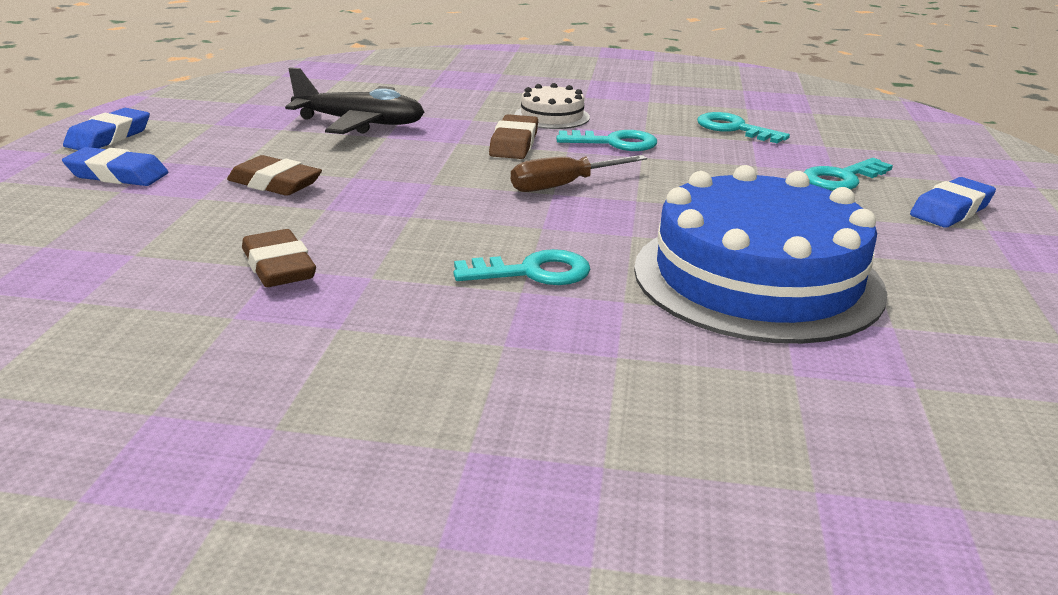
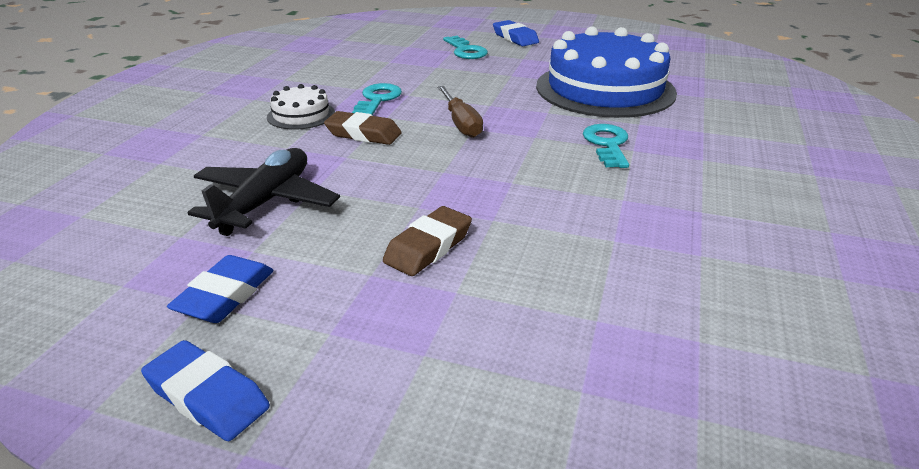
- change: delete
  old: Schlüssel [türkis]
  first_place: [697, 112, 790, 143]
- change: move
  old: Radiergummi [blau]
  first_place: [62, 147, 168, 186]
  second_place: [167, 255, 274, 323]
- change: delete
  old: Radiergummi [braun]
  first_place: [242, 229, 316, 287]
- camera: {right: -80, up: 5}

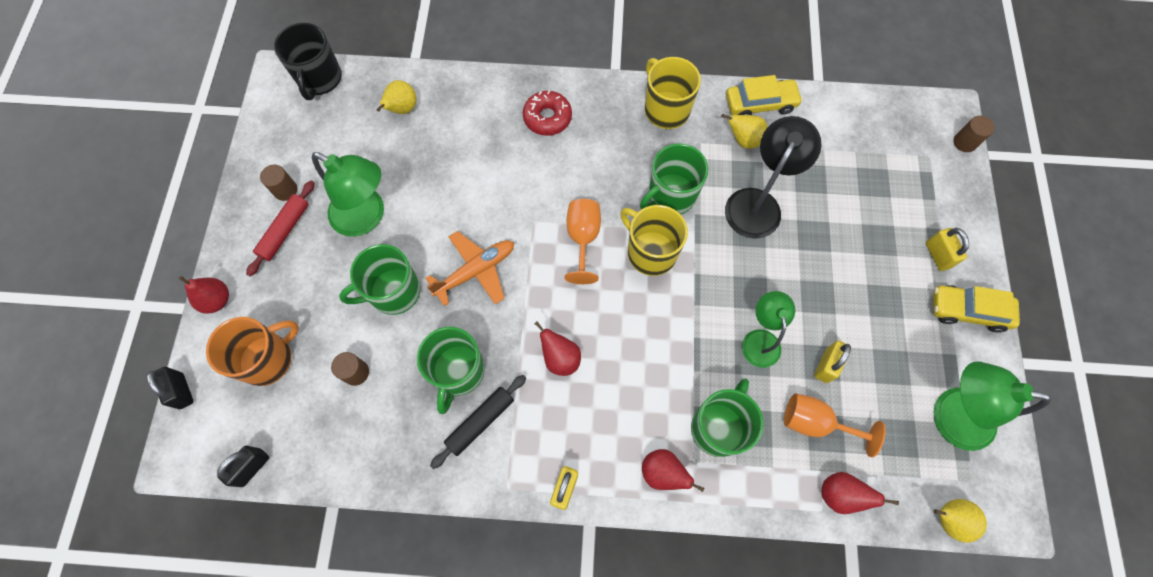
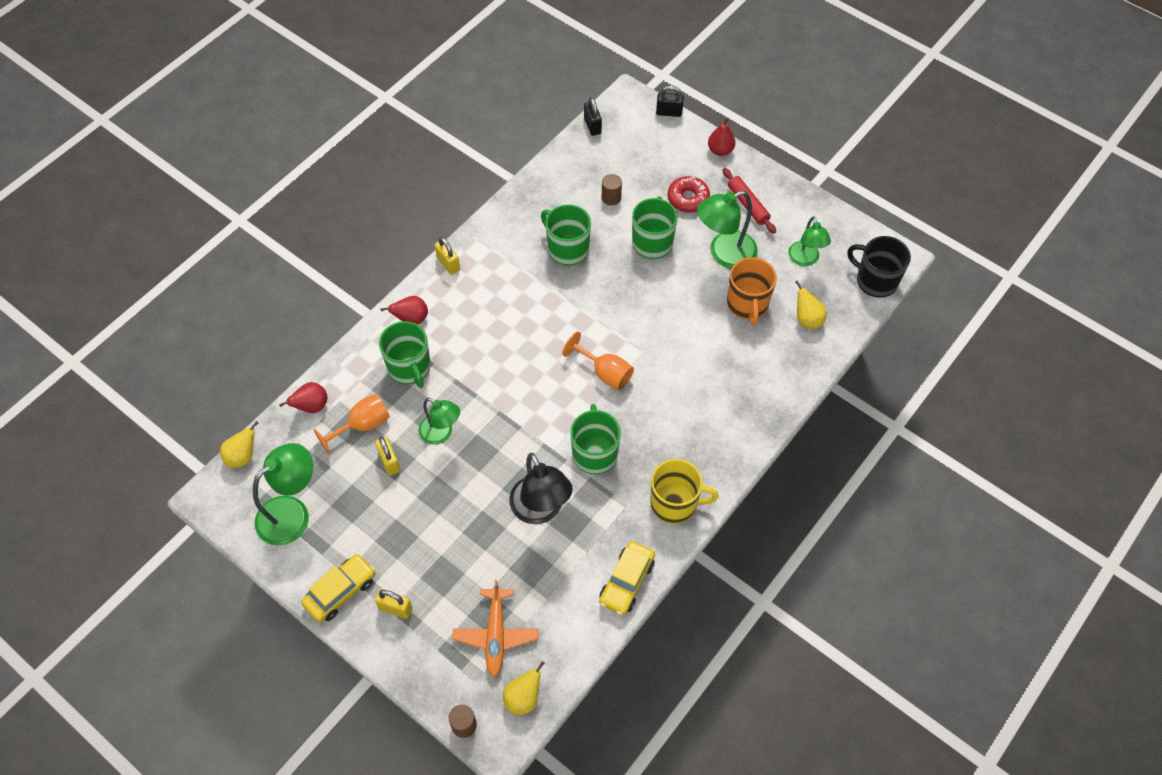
- change: move
  old: Donut [rot]
  first_place: [523, 90, 572, 136]
  second_place: [668, 176, 710, 213]
- change: move
  old: Birne [gelb]
  first_place: [721, 114, 768, 149]
  second_place: [503, 661, 545, 715]
- change: delete
  old: Vollzylinder [braun]
  first_place: [260, 165, 297, 201]
- change: delete
  old: Tasse [gelb]
  first_place: [620, 205, 688, 276]
- change: move
  old: Flugzeug [orange]
  first_place: [426, 231, 514, 306]
  second_place: [452, 580, 538, 677]
- change: move
  old: Tasse [orange]
  first_place: [206, 317, 299, 386]
  second_place: [727, 257, 777, 325]
- change: delete
  old: Birne [rot]
  first_place: [534, 321, 581, 376]
- change: delete
  old: Nudelholz [schwarz]
  first_place: [430, 375, 526, 469]
- change: insert
  new: Lampe [grün]
  second_place: [788, 216, 831, 266]
- camera: {right: 125, up: -10}

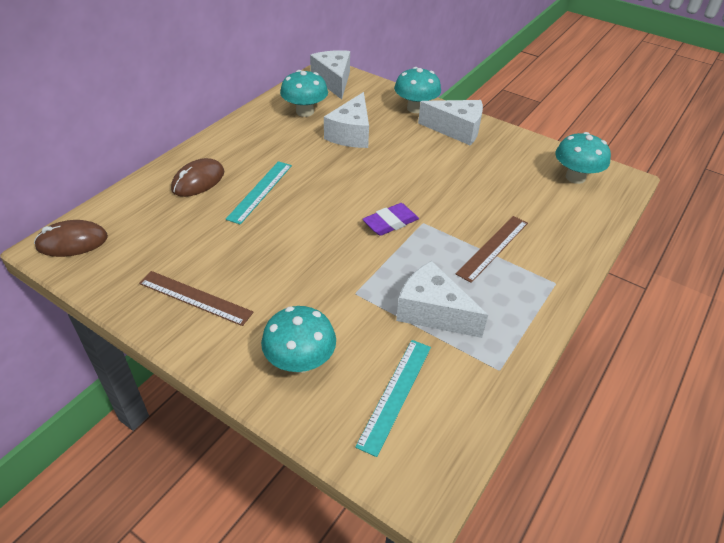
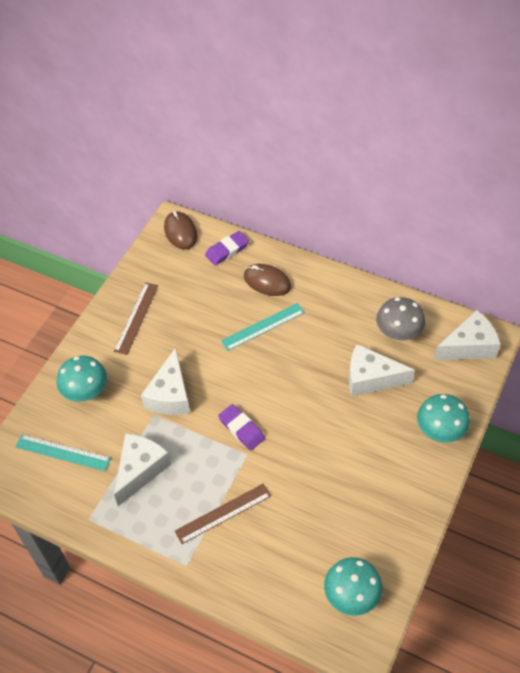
- change: recolor
  old: Pilz [türkis]
  new: Pilz [grau]
  first_place: [280, 70, 328, 117]
  second_place: [376, 297, 425, 341]
- change: move
  old: Käse [weiß]
  first_place: [418, 100, 483, 145]
  second_place: [141, 348, 190, 415]
- change: rotate
  old: Lineal [türkis]
  first_place: [226, 161, 292, 225]
  second_place: [221, 303, 305, 351]
  degrees: -45
- change: rotate
  old: Lineal [braun]
  first_place: [456, 216, 528, 283]
  second_place: [175, 483, 271, 544]
  degrees: -60
- change: insert
  new: Radiergummi [lila]
  second_place: [205, 231, 249, 265]
- camera: {right: 85, up: 10}

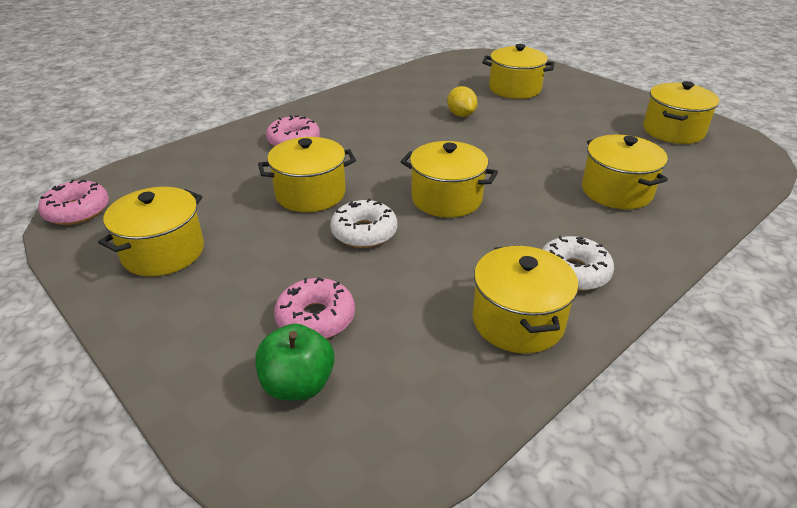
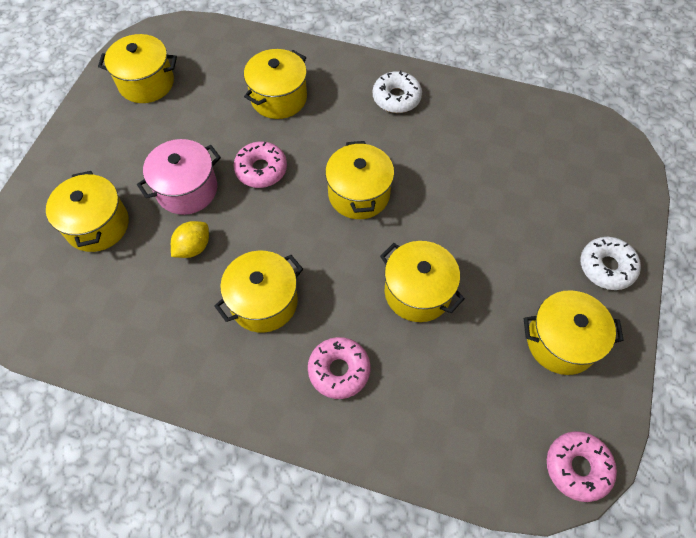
- change: move
  old: Donut [weiß]
  first_place: [330, 199, 397, 248]
  second_place: [580, 237, 641, 290]
- change: move
  old: Kochtopf [gelb]
  first_place: [473, 245, 579, 353]
  second_place: [214, 251, 303, 333]
- change: move
  old: Donut [rosa]
  first_place: [274, 277, 355, 339]
  second_place: [234, 141, 287, 188]
- change: delete
  old: Apfel [grün]
  first_place: [256, 324, 335, 401]
- change: insert
  new: Kochtopf [rosa]
  second_place: [137, 139, 221, 215]
- camera: {right: -120, up: 25}

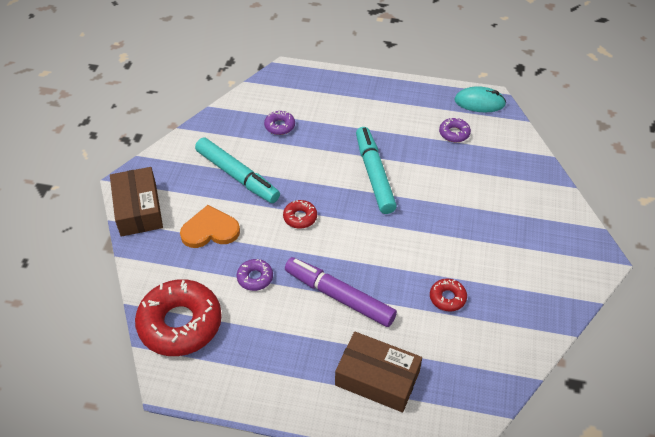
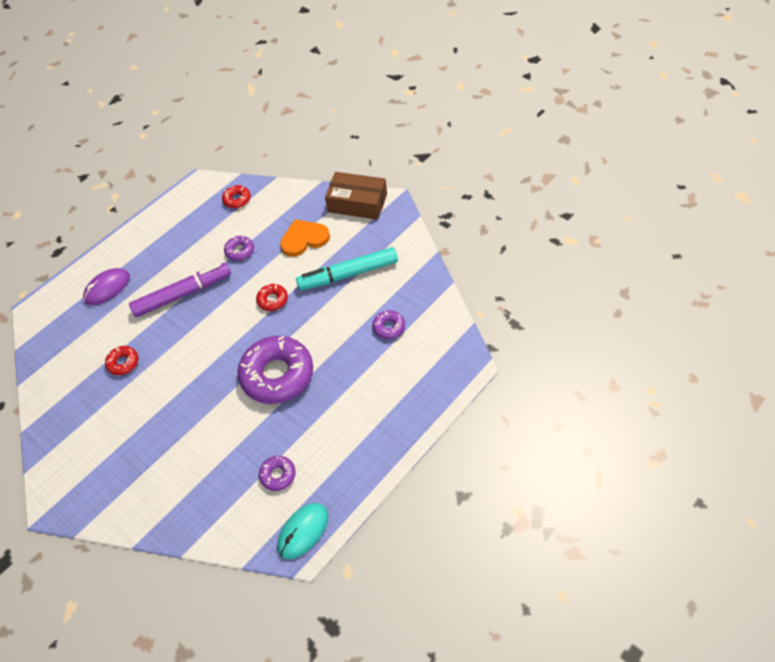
- change: replace
  old: Filzstift [türkis]
  new: Donut [lila]
  first_place: [356, 127, 397, 214]
  second_place: [237, 336, 313, 404]
- change: rotate
  old: Herz [orange]
  first_place: [180, 205, 240, 248]
  second_place: [280, 219, 330, 257]
  degrees: -135
- change: resize
  old: Donut [rot]
  first_place: [135, 279, 222, 356]
  second_place: [222, 185, 251, 208]
  factor: 0.45
- change: replace
  old: Schachtel [braun]
  new: Computermaus [lila]
  first_place: [335, 332, 422, 412]
  second_place: [83, 268, 130, 305]
- camera: {right: 125, up: 5}

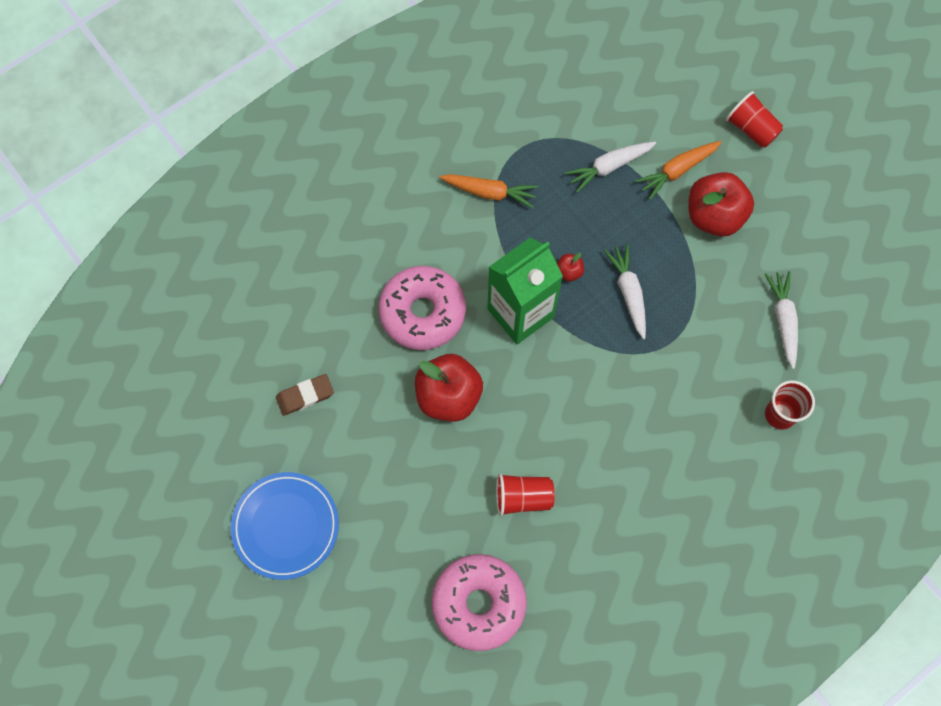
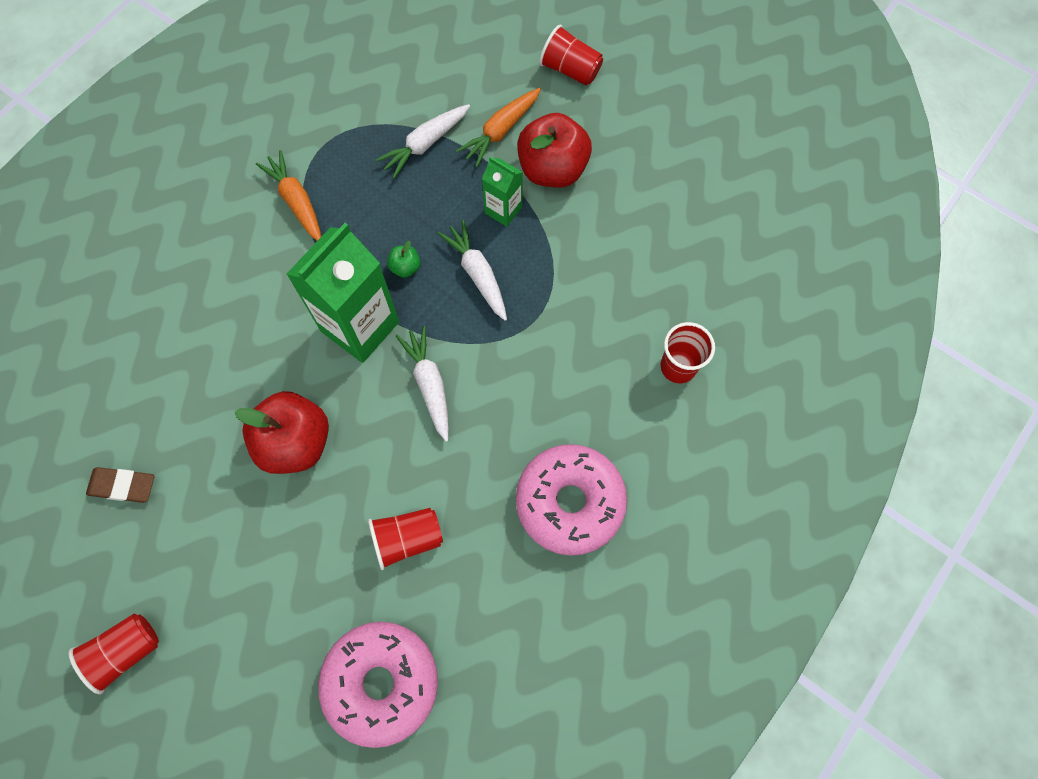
- change: rotate
  old: Karotte [orange]
  first_place: [440, 174, 538, 208]
  second_place: [256, 150, 321, 241]
  degrees: -120
- change: recolor
  old: Apfel [rot]
  new: Apfel [grün]
  first_place: [557, 253, 584, 281]
  second_place: [387, 241, 420, 278]
- change: move
  old: Donut [rosa]
  first_place: [378, 266, 466, 350]
  second_place: [516, 444, 627, 556]
- change: move
  old: Karotte [weiß]
  first_place: [765, 271, 798, 369]
  second_place: [396, 326, 449, 442]
- change: rotate
  old: Radiergummi [braun]
  first_place: [276, 374, 334, 416]
  second_place: [86, 467, 154, 503]
  degrees: 45
- change: replace
  old: Teller [blau]
  new: Becher [rot]
  first_place: [231, 472, 339, 580]
  second_place: [69, 614, 159, 694]
- change: insert
  new: Getränkekarton [grün]
  second_place: [482, 157, 523, 227]
- camera: {right: -15, up: 0}

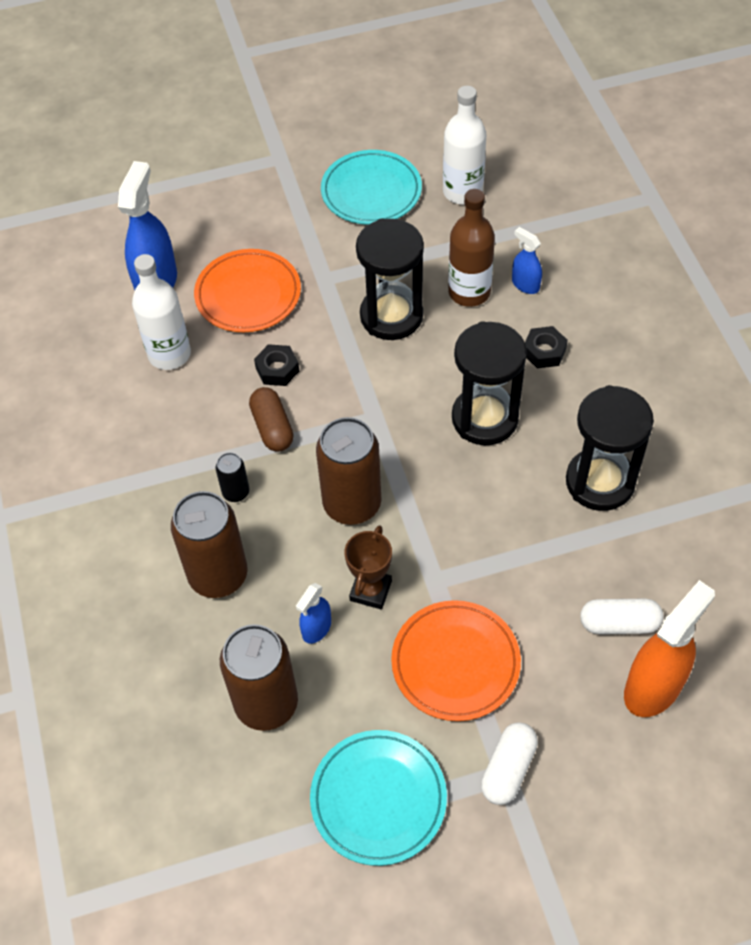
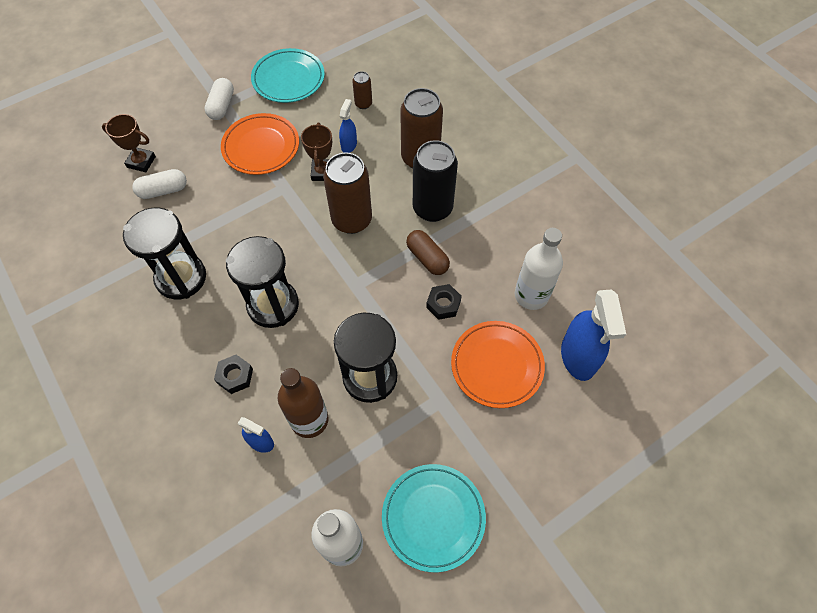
- change: resize
  old: Dose [schwarz]
  first_place: [216, 453, 249, 502]
  second_place: [413, 140, 458, 222]
  factor: 2.09
- change: replace
  old: Sprühflasche [orange]
  new: Pokal [braun]
  first_place: [624, 580, 715, 717]
  second_place: [102, 114, 156, 172]
- change: resize
  old: Dose [braun]
  first_place: [220, 624, 298, 731]
  second_place: [352, 71, 372, 109]
  factor: 0.48
- camera: {right: 160, up: 5}

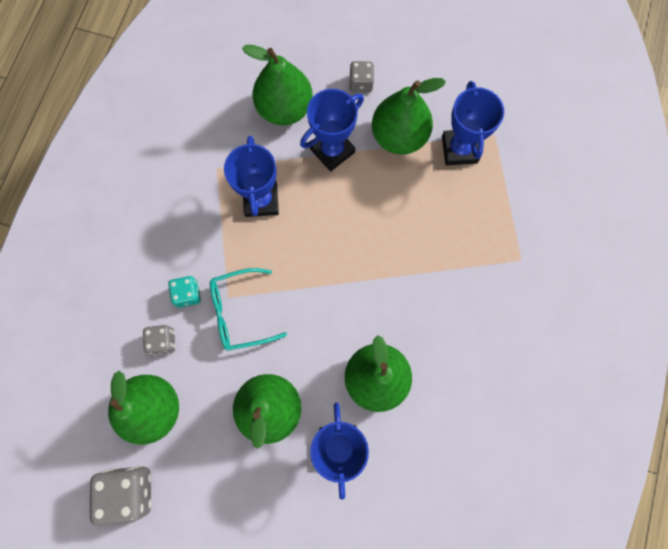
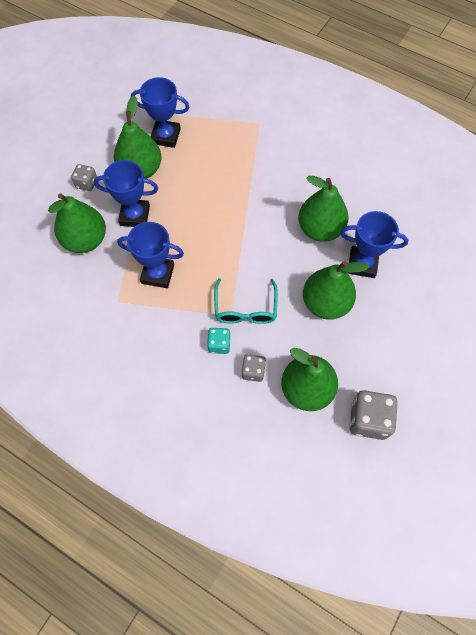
- change: rotate
  old: Pokal [blau]
  first_place: [300, 89, 364, 172]
  second_place: [94, 160, 158, 227]
  degrees: -60
- camera: {right: -75, up: -10}

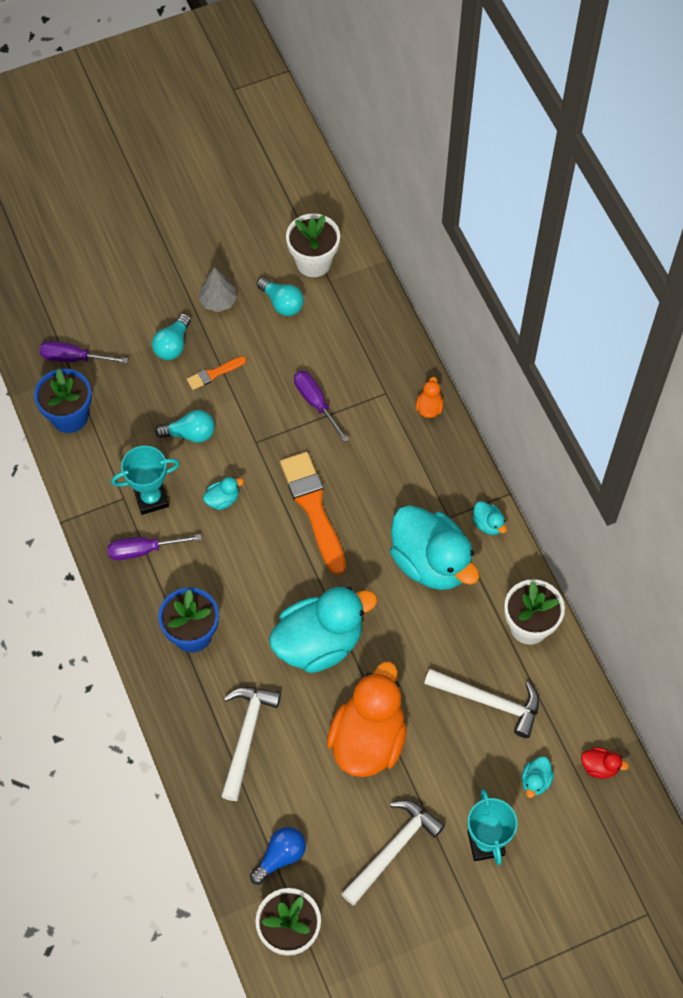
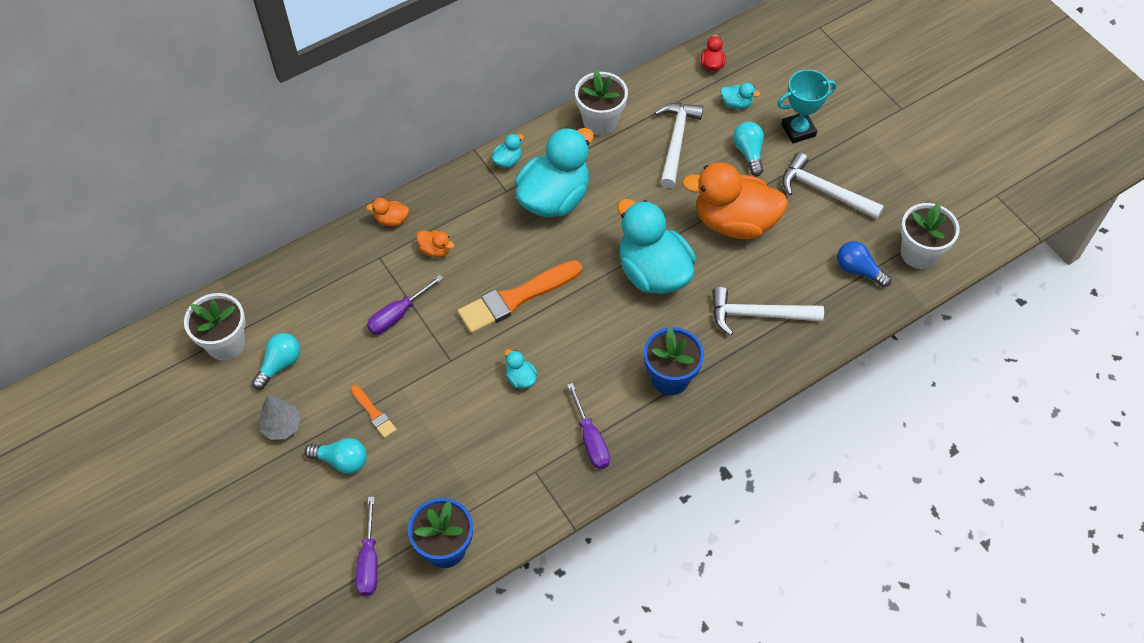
- change: move
  old: Glühbirne [türkis]
  first_place: [155, 410, 215, 443]
  second_place: [733, 122, 764, 176]
- change: delete
  old: Pokal [türkis]
  first_place: [111, 446, 180, 515]
- change: insert
  new: Ente [orange]
  second_place: [416, 230, 454, 257]
- camera: {right: -100, up: -5}

